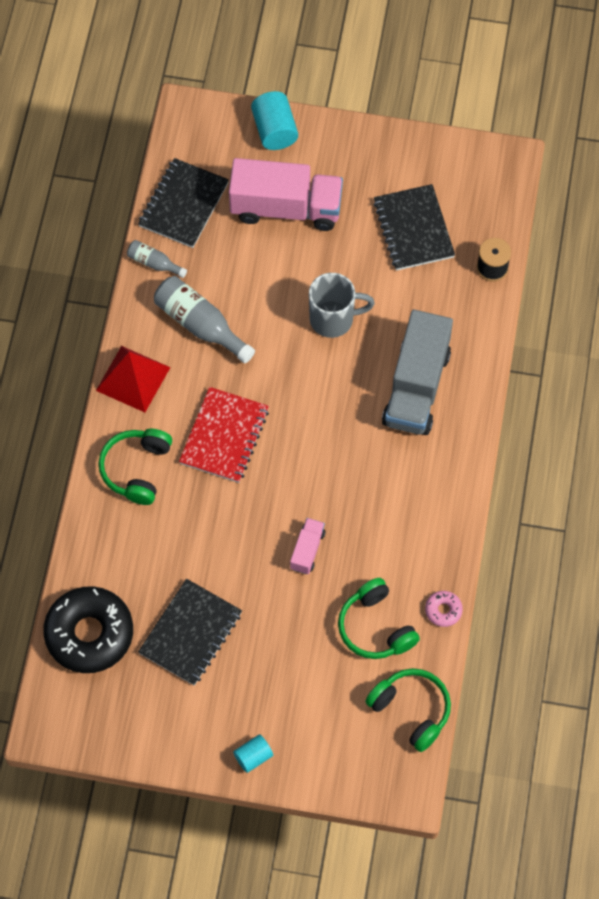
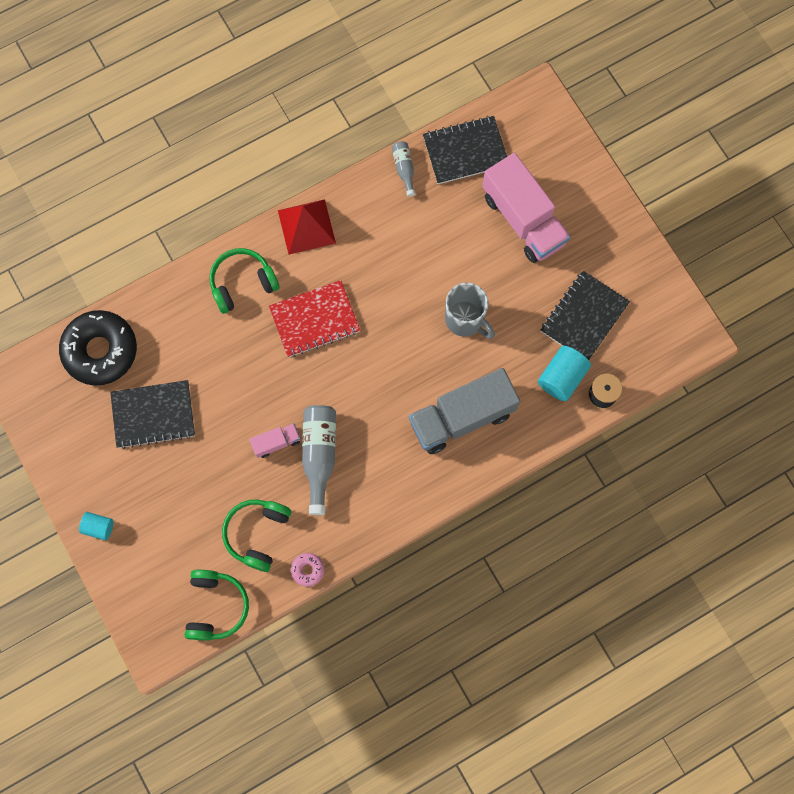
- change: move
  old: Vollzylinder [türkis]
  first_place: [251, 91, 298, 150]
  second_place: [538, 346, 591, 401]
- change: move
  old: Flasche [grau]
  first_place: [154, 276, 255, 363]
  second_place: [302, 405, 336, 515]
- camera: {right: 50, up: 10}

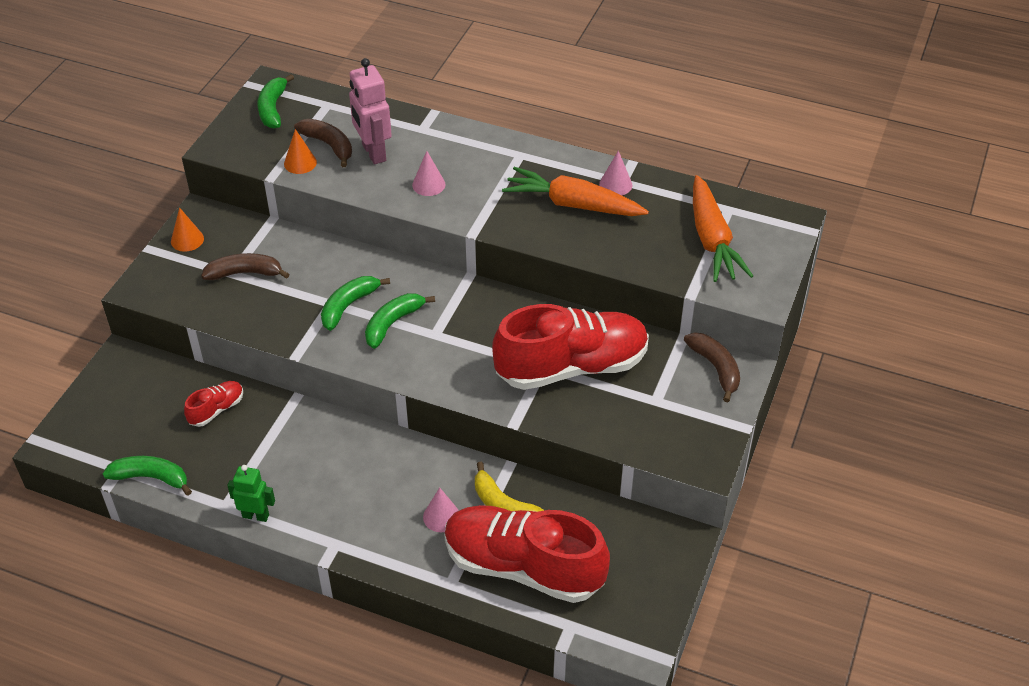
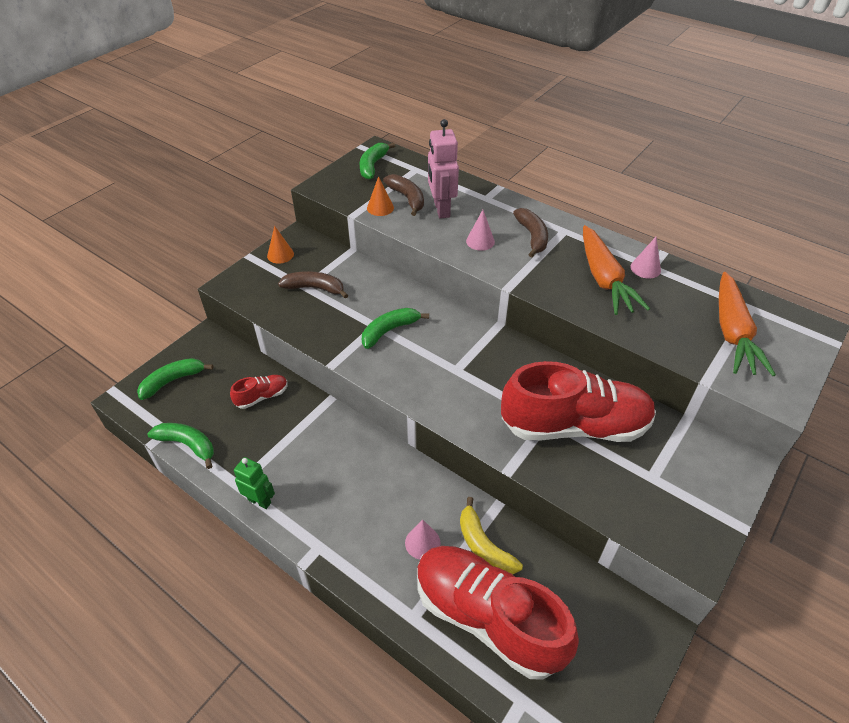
- change: rotate
  old: Karotte [orange]
  first_place: [502, 167, 649, 216]
  second_place: [583, 225, 650, 315]
  degrees: -135
- change: move
  old: Banane [grün]
  first_place: [365, 293, 435, 349]
  second_place: [137, 358, 213, 400]
- change: move
  old: Banane [braun]
  first_place: [684, 332, 740, 402]
  second_place: [513, 208, 548, 258]
- camera: {right: 15, up: 0}

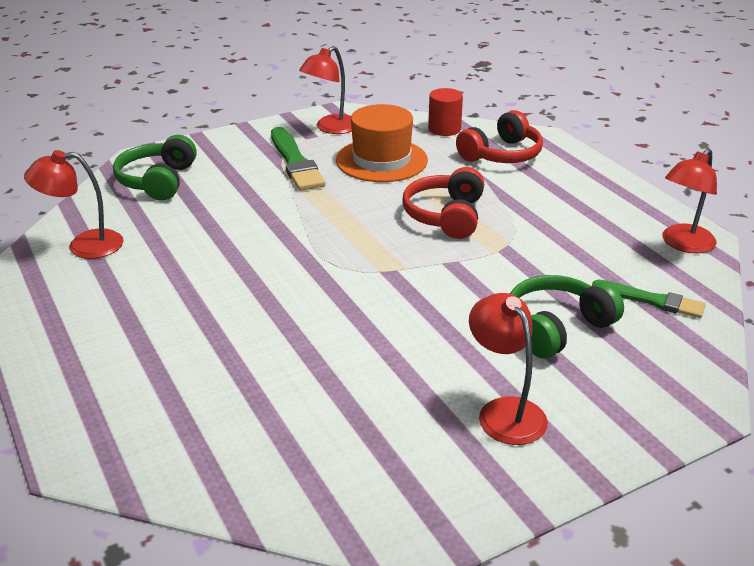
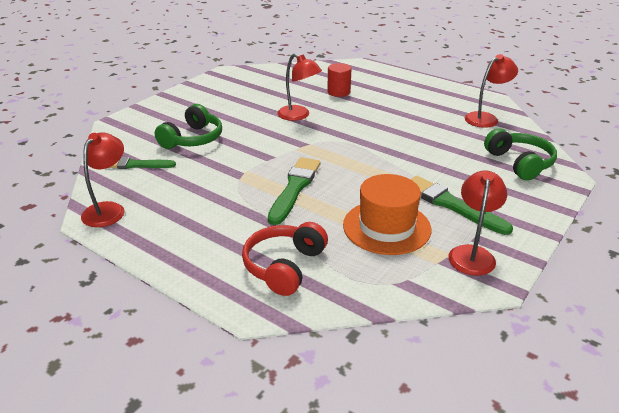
- change: move
  old: Vollzylinder [rot]
  first_place: [428, 88, 463, 136]
  second_place: [327, 63, 352, 97]
- change: replace
  old: Kopfhörer [rot]
  new: Pinsel [grün]
  first_place: [402, 167, 484, 239]
  second_place: [268, 157, 321, 225]
- change: move
  old: Lampe [rot]
  first_place: [469, 293, 548, 445]
  second_place: [277, 54, 322, 121]
- camera: {right: 155, up: 0}

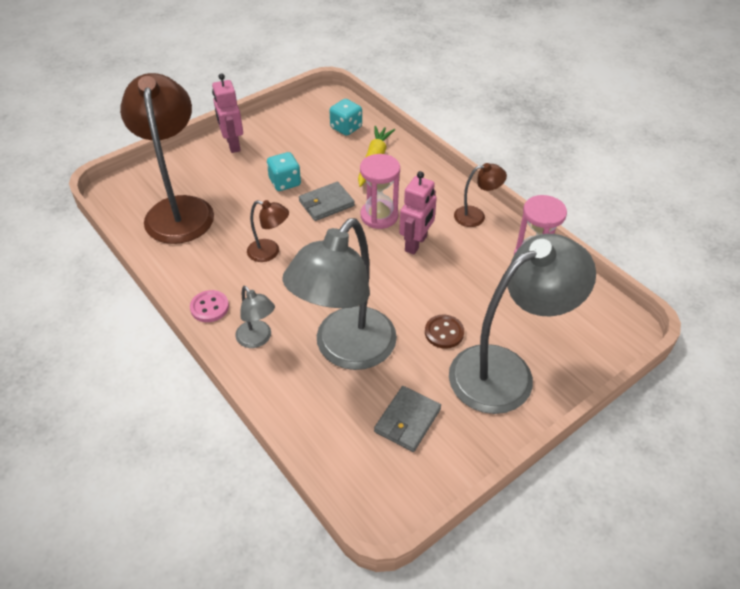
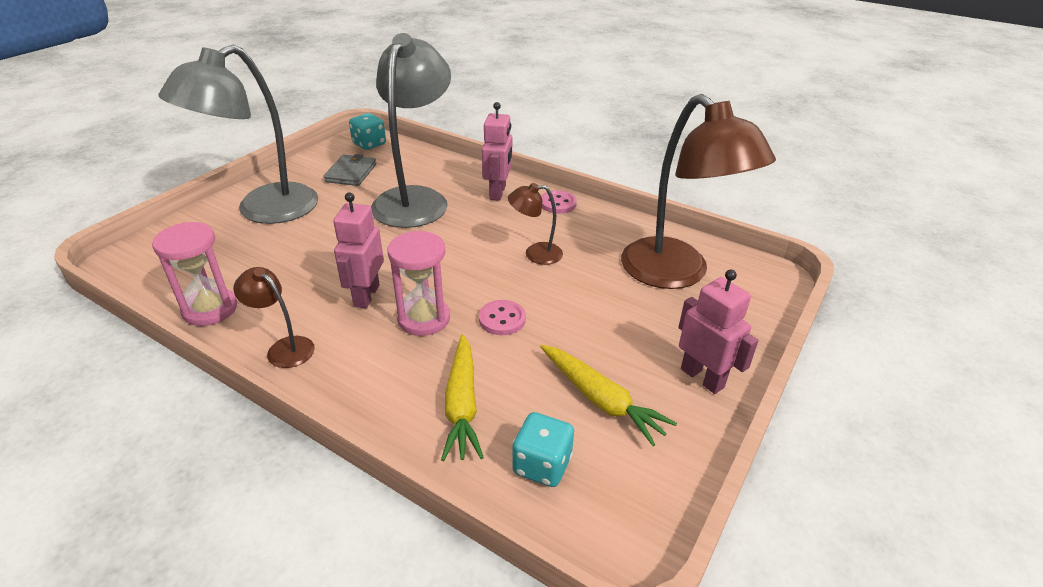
- change: move
  old: Spielwürfel [türkis]
  first_place: [267, 152, 301, 191]
  second_place: [349, 113, 386, 150]
- change: rotate
  old: Lampe [braun]
  first_place: [454, 163, 507, 227]
  second_place: [233, 267, 315, 368]
  degrees: 60
- change: replace
  old: Geldbörse [grau]
  new: Knopf [rosa]
  first_place: [299, 182, 355, 221]
  second_place: [479, 300, 526, 335]
- change: replace
  old: Lampe [grau]
  new: Roboter [rosa]
  first_place: [235, 286, 275, 348]
  second_place: [482, 102, 512, 201]
- change: delete
  old: Knopf [braun]
  first_place: [425, 315, 464, 349]
- change: insert
  new: Karotte [gelb]
  second_place: [540, 345, 677, 446]
- camera: {right: 160, up: -10}

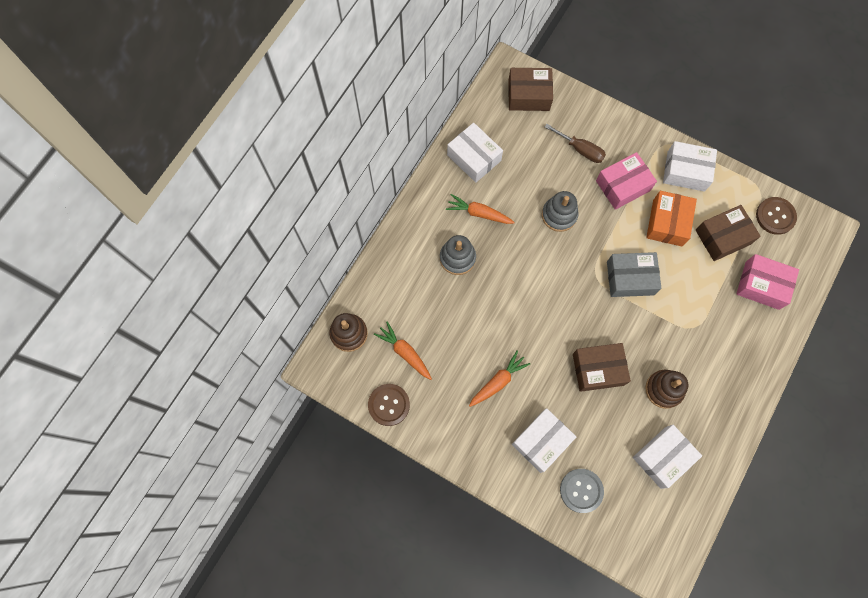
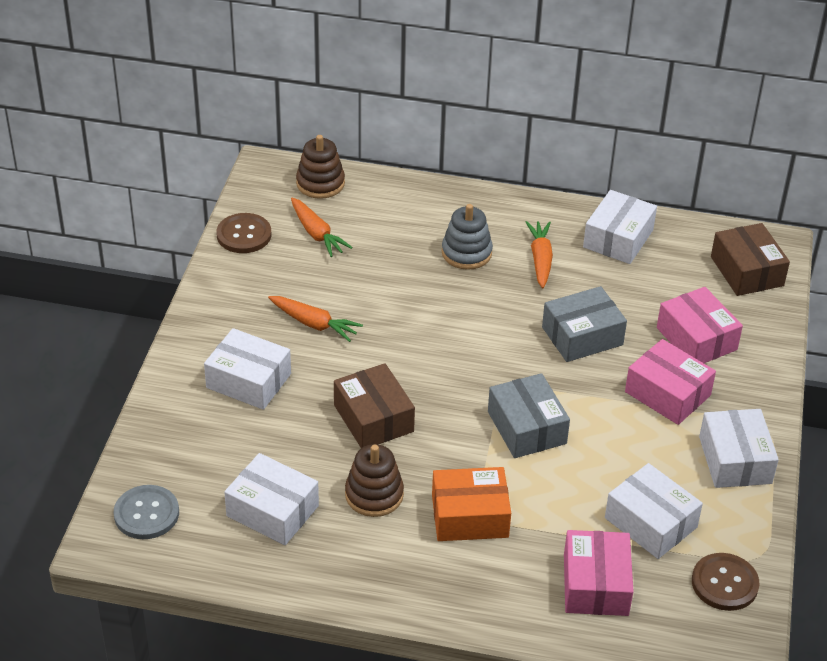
- change: replace
  old: Schraubenzieher [braun]
  new: Schachtel [rosa]
  first_place: [545, 124, 606, 163]
  second_place: [657, 287, 743, 363]
- change: replace
  old: Stapelspielzeug [grau]
  new: Schachtel [grau]
  first_place: [542, 191, 578, 232]
  second_place: [542, 286, 627, 362]
- change: move
  old: Schachtel [orange]
  first_place: [646, 191, 697, 247]
  second_place: [432, 467, 511, 541]
- change: recolor
  old: Schachtel [braun]
  new: Schachtel [weiß]
  first_place: [696, 205, 761, 261]
  second_place: [605, 463, 703, 559]
- change: rotate
  old: Karotte [orange]
  first_place: [374, 321, 432, 380]
  second_place: [291, 197, 353, 257]
  degrees: 120
- change: move
  old: Knopf [grau]
  first_place: [560, 469, 604, 513]
  second_place: [114, 485, 179, 539]
- camera: {right: 70, up: -30}

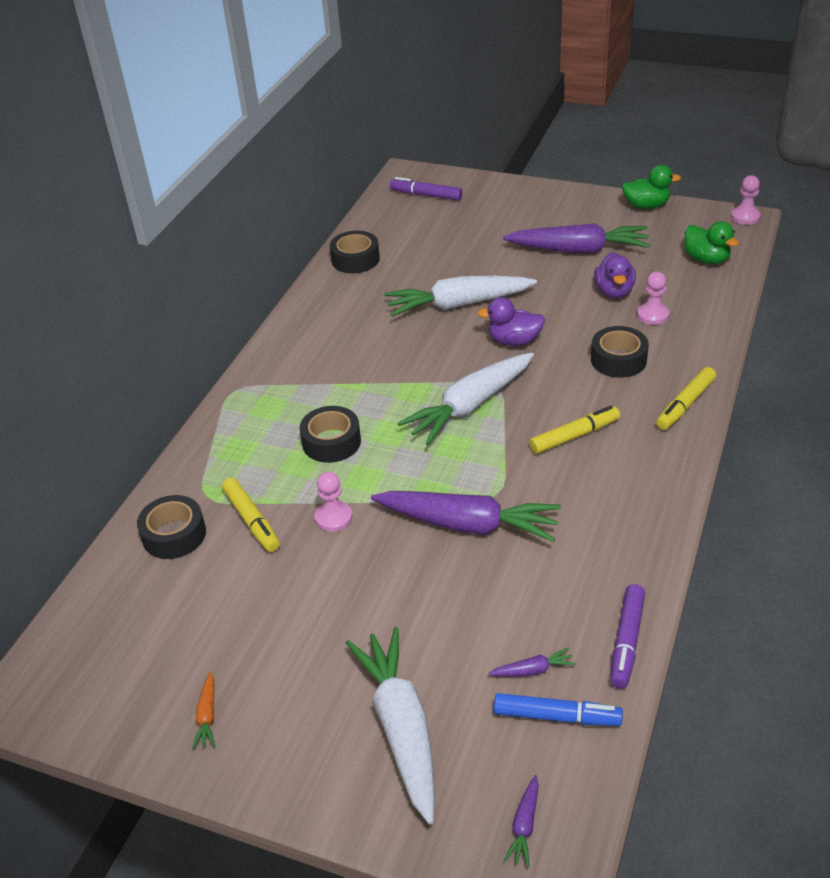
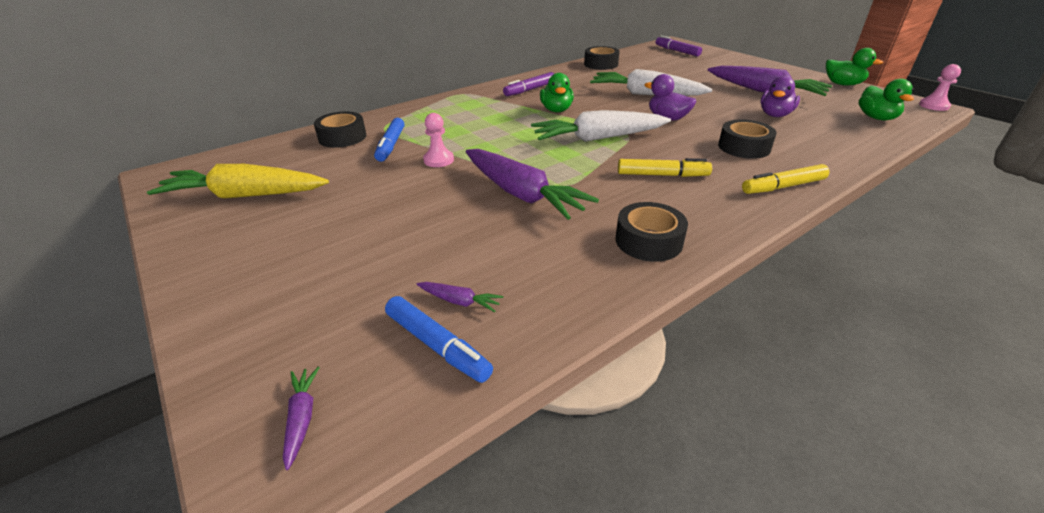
- change: delete
  old: Bauer [rosa]
  first_place: [637, 272, 669, 325]
- change: move
  old: Klebeband [schwarz]
  first_place: [300, 406, 361, 463]
  second_place: [615, 202, 688, 262]
- change: recolor
  old: Filzstift [gelb]
  new: Filzstift [blau]
  first_place: [222, 478, 280, 552]
  second_place: [374, 118, 405, 162]
- change: move
  old: Filzstift [lila]
  first_place: [610, 584, 645, 689]
  second_place: [503, 72, 554, 96]
- change: delete
  old: Karotte [weiß]
  first_place: [346, 627, 435, 824]
- change: delete
  old: Karotte [orange]
  first_place: [192, 672, 215, 749]
- change: rotate
  old: Karotte [lila]
  first_place: [504, 775, 539, 867]
  second_place: [283, 367, 320, 470]
  degrees: 120
- change: insert
  new: Ente [grün]
  second_place: [540, 73, 574, 112]
- change: insert
  new: Karotte [gelb]
  second_place: [147, 164, 329, 199]
- camera: {right: 30, up: -5}

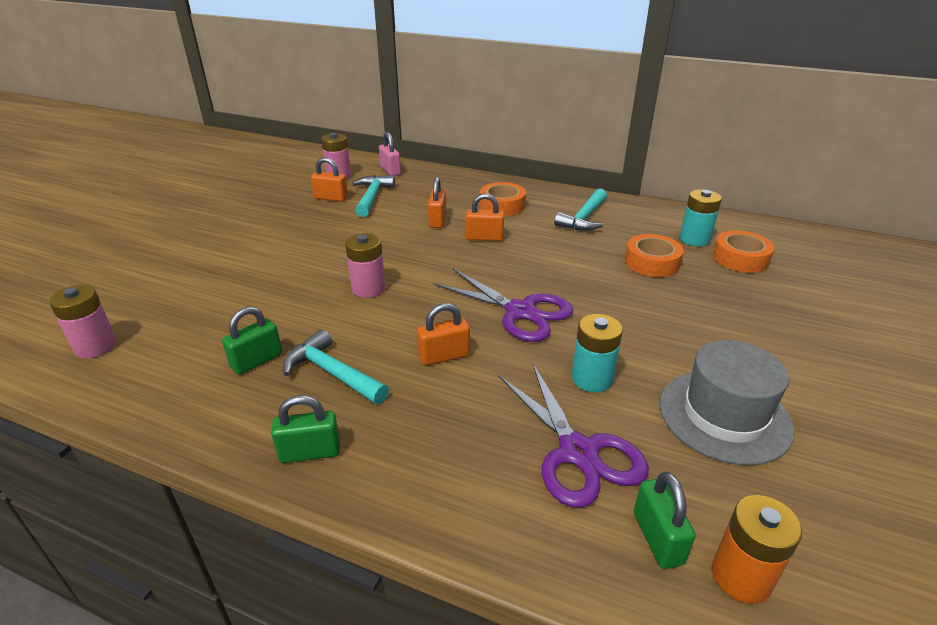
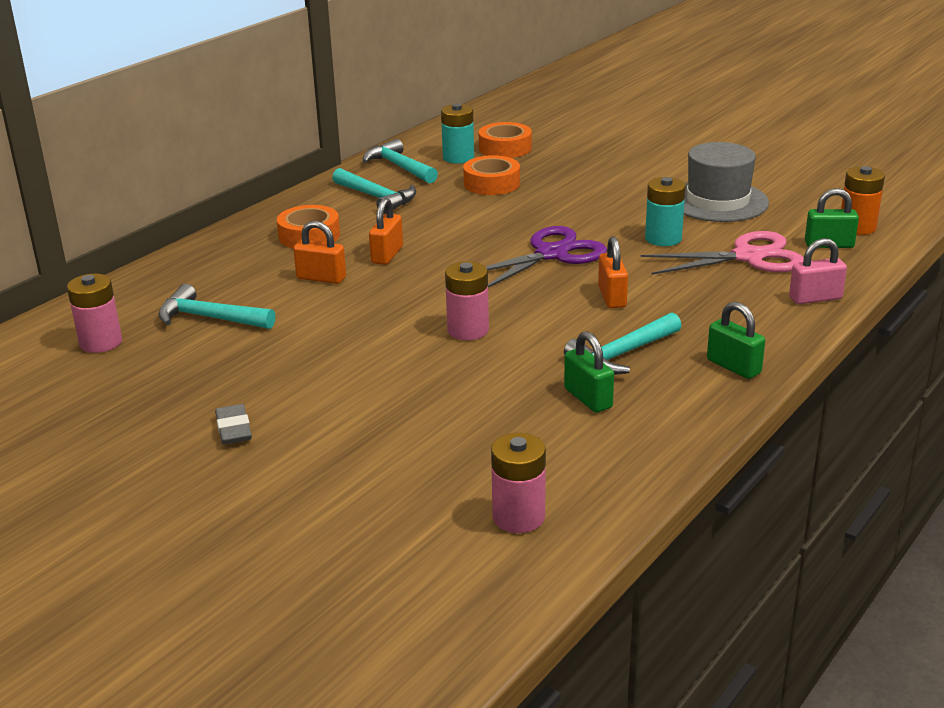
- change: move
  old: Vorhängeschloss [rosa]
  first_place: [379, 132, 401, 176]
  second_place: [789, 238, 847, 304]
- change: delete
  old: Vorhängeschloss [orange]
  first_place: [311, 157, 348, 202]
- change: recolor
  old: Schere [lila]
  new: Schere [rosa]
  first_place: [498, 362, 649, 508]
  second_place: [641, 231, 804, 275]
- change: rotate
  old: Vorhängeschloss [grün]
  first_place: [271, 395, 340, 463]
  second_place: [707, 302, 765, 379]
  degrees: -45
- change: insert
  new: Hammer [türkis]
  second_place: [363, 139, 438, 184]
- change: insert
  new: Radiergummi [grau]
  second_place: [215, 404, 252, 444]
- camera: {right: -75, up: -5}

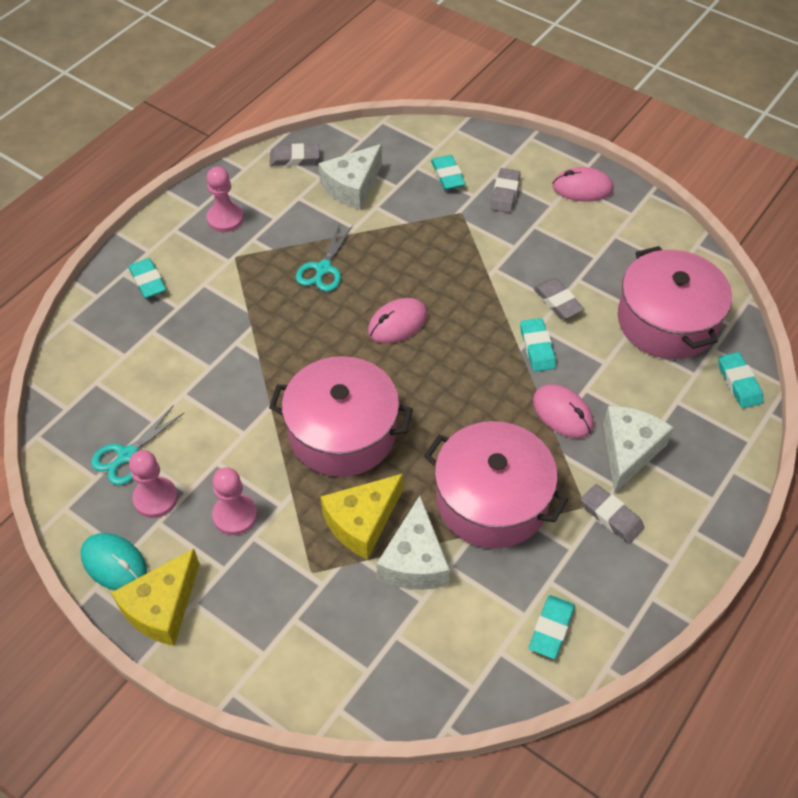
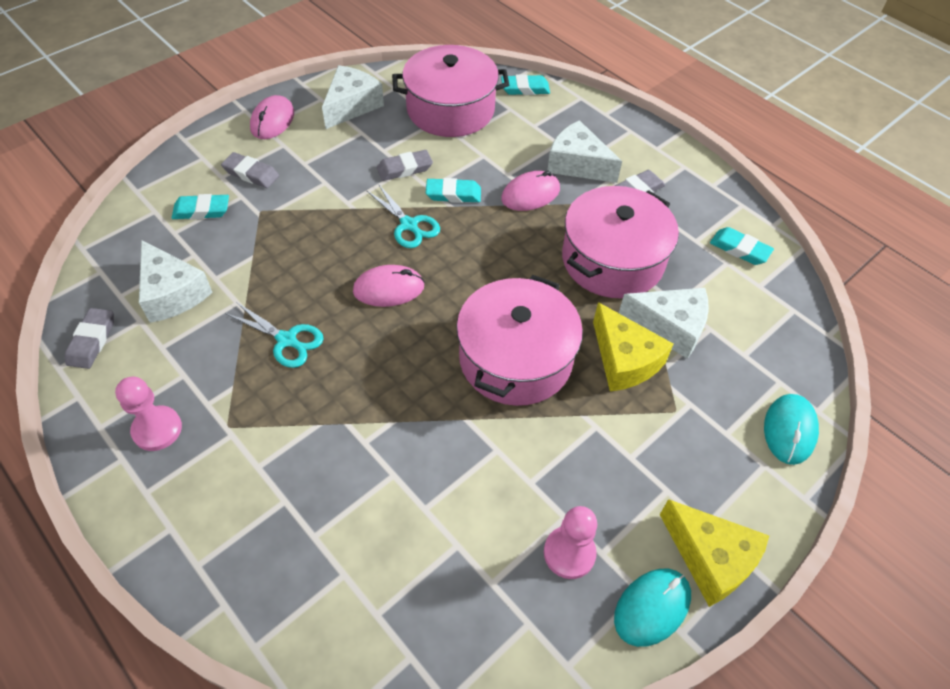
- change: delete
  old: Radiergummi [türkis]
  first_place: [128, 258, 166, 298]
- change: rotate
  old: Computermaus [rosa]
  first_place: [368, 298, 428, 343]
  second_place: [353, 265, 425, 307]
  degrees: -75
- change: move
  old: Schere [türkis]
  first_place: [91, 405, 184, 485]
  second_place: [366, 184, 440, 248]
- change: delete
  old: Bauer [rosa]
  first_place: [212, 467, 257, 535]
- change: insert
  new: Käse [weiß]
  second_place: [322, 65, 384, 129]
- change: insert
  new: Computermaus [türkis]
  second_place: [764, 394, 819, 465]
- camera: {right: -80, up: 0}

